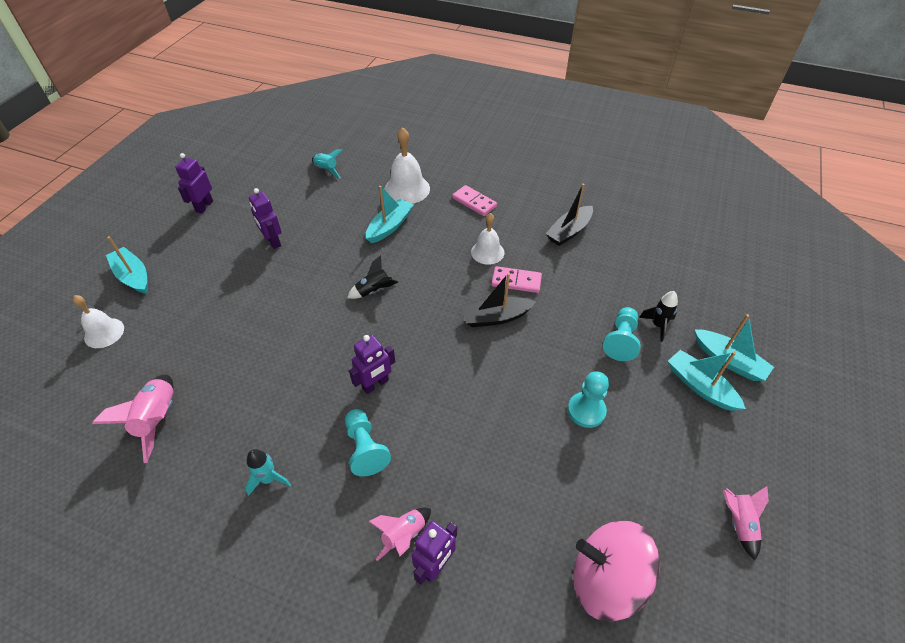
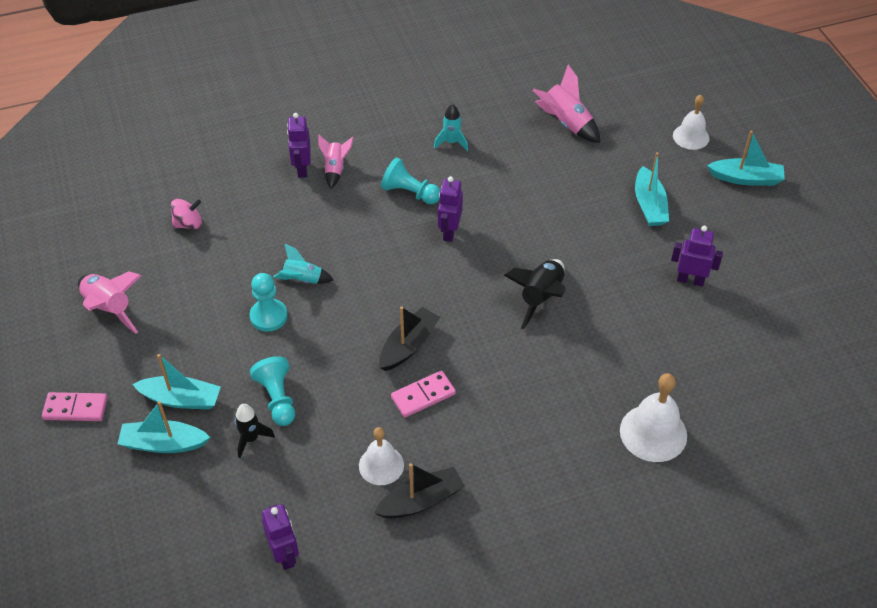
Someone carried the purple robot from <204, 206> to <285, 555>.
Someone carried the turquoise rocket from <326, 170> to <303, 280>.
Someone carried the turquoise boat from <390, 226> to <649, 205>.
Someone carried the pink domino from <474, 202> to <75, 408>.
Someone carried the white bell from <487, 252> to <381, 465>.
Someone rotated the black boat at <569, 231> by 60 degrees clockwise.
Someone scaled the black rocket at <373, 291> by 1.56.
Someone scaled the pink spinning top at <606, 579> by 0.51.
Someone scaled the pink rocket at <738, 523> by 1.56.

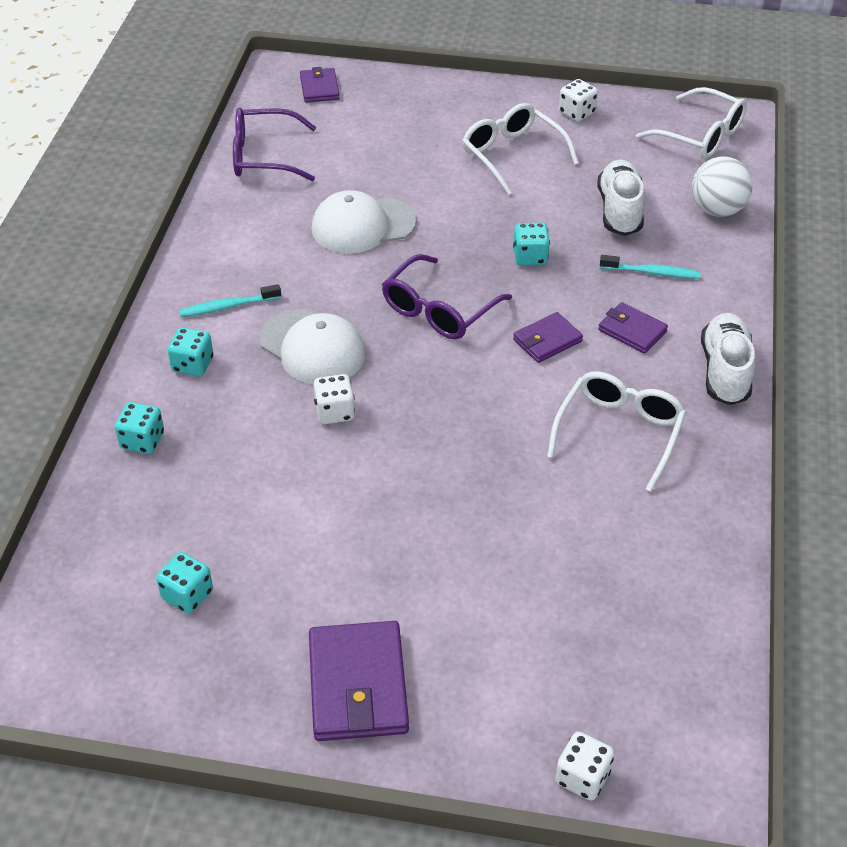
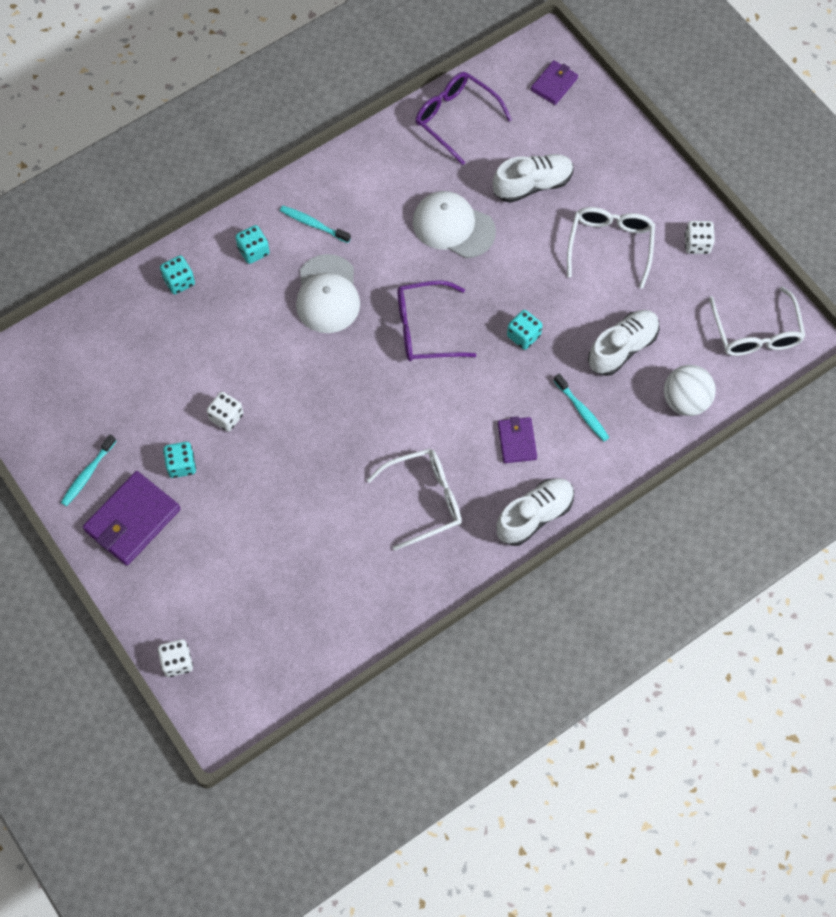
Someone took away the purple wallet at <547, 340>.
Someone put down the turquoise toothbrush at <88, 474>.
Someone put down the white shoe at <532, 185>.
Someone carried the turquoise dice from <187, 595> to <181, 465>.
Someone carried the white dice from <335, 412> to <226, 417>.

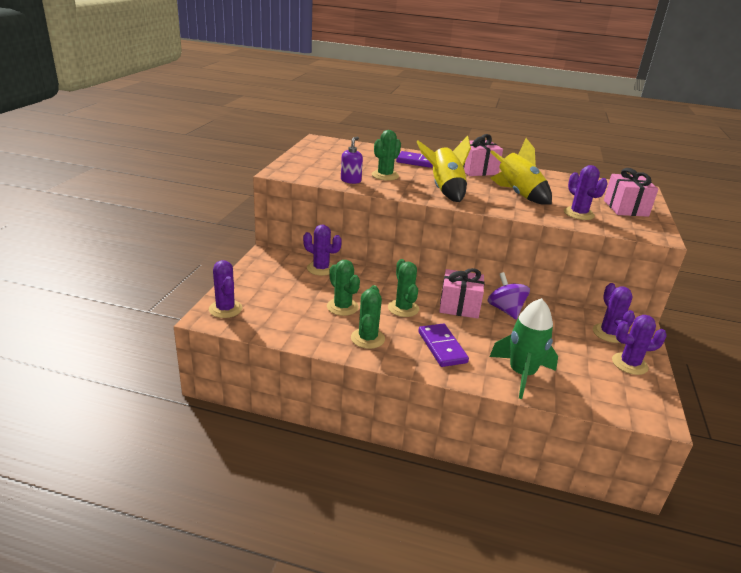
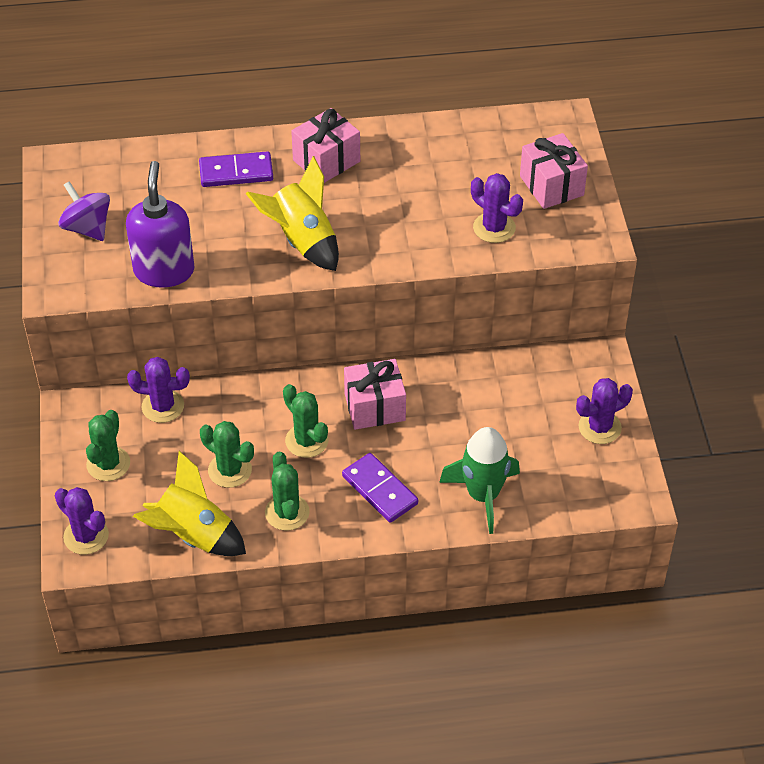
Someone took away the purple cactus at <608, 333>.
Someone carried the green cactus from <385, 175> to <108, 464>.
Someone carried the purple spinning top from <505, 310> to <87, 228>.
Someone carried the yellow rocket from <518, 194> to <193, 535>.
Someone scaled the purple soap dispenser at <351, 180> by 1.88.

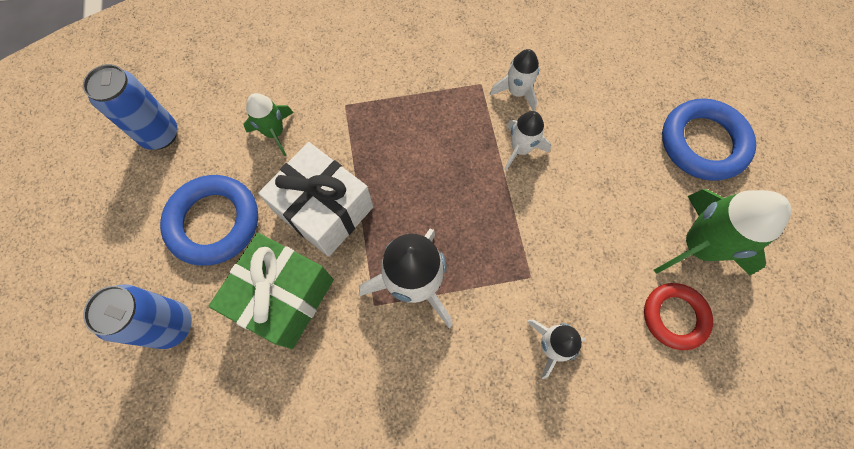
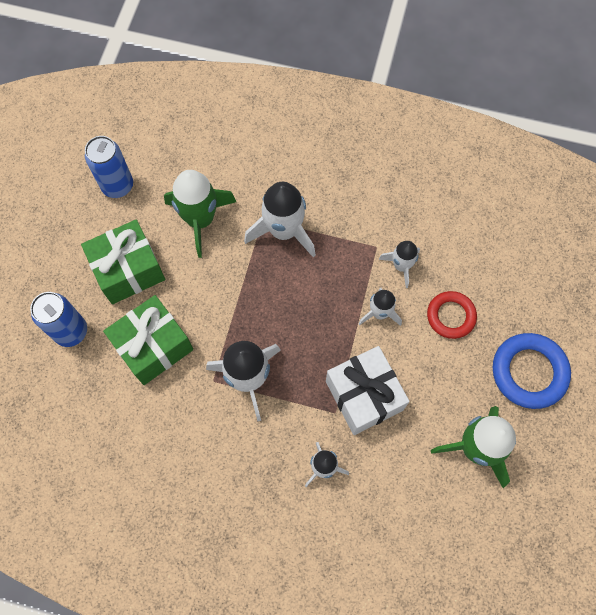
Someone put down the white rocket at <284, 231>.
Someone carried the white gift from <324, 210> to <364, 395>.
Someone carried the red ring from <674, 316> to <451, 316>.
Someone swapped the blue ring at <214, 222> for the green gift at <128, 270>.
Someone scaled the green rocket at <275, 132> by 1.75.

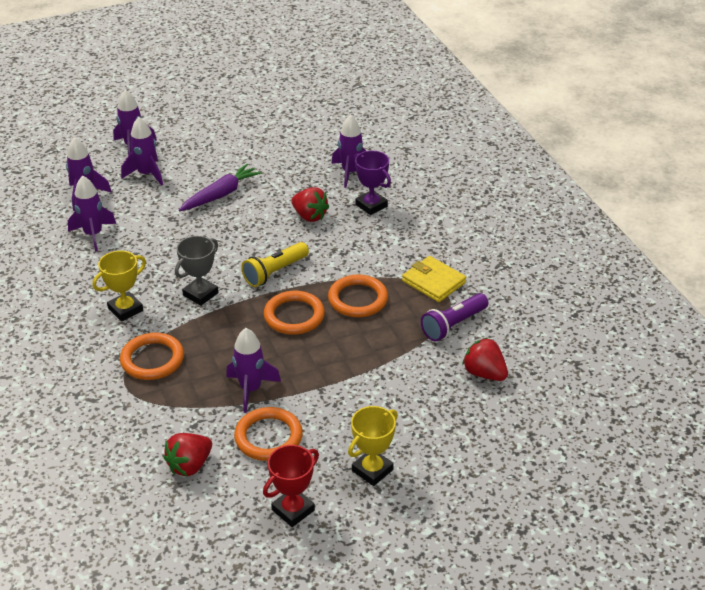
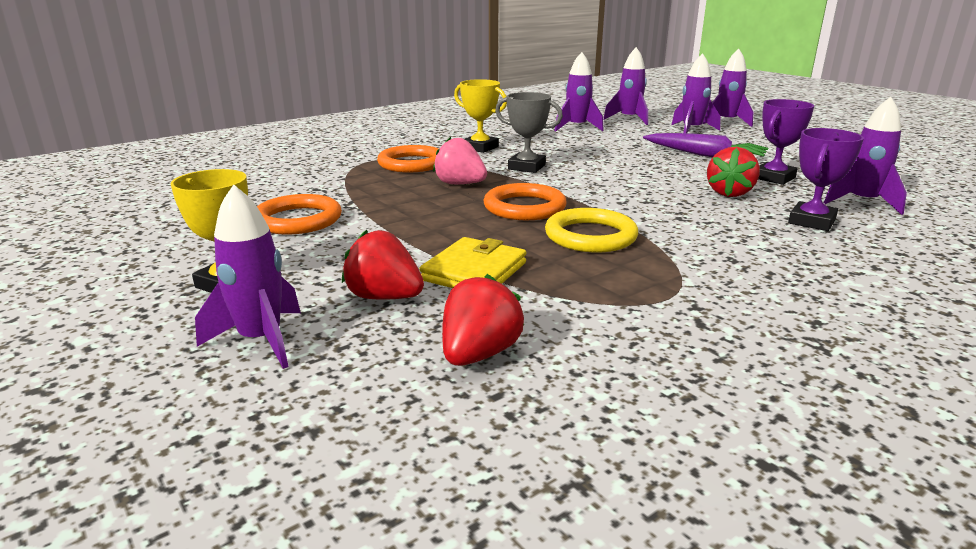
Someone took away the yellow flashlight at <275, 272>.
Someone took away the red trophy at <293, 510>.
Someone took away the purple flashlight at <453, 325>.
Someone put down the pink strawberry at <460, 184>.
Someone put down the purple trophy at <774, 178>.
Someone carried the red strawberry from <190, 465> to <384, 297>.
Someone carried the purple rocket from <251, 389> to <261, 340>.
Someone carried the yellow wallet from <433, 282> to <474, 271>.
Someone repainted the orange ring at <358, 299>, which became the yellow ring at <590, 236>.

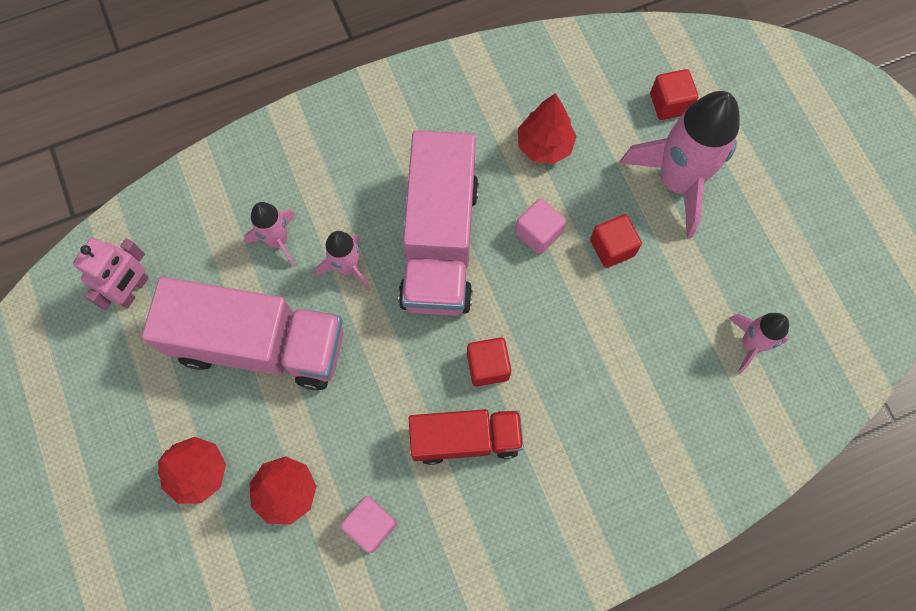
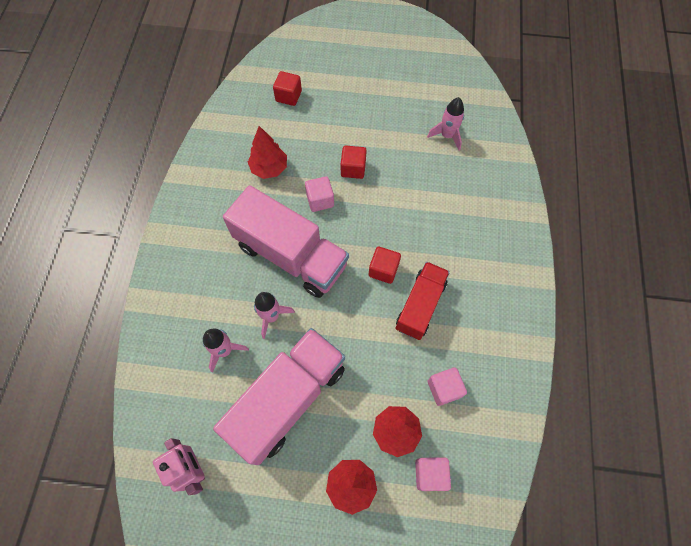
Someone took away the pink rocket at <677, 182>.
Someone put down the pink cube at <430, 474>.

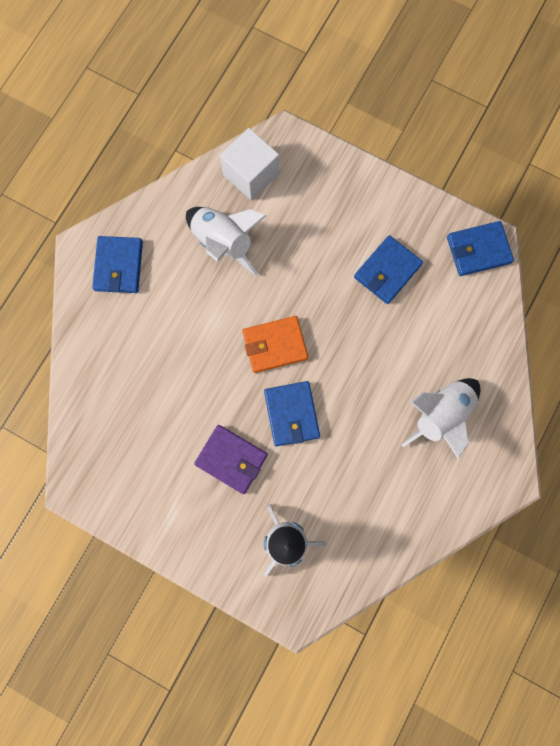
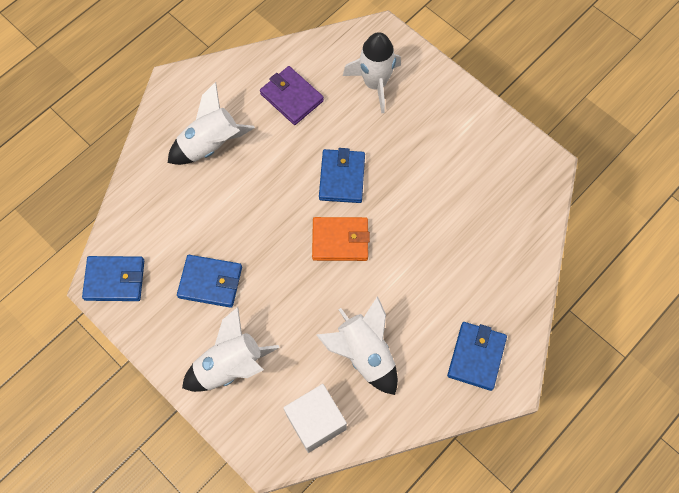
Someone put down the white rocket at <230, 365>.
Someone carried the purple wallet from <231, 459> to <291, 97>.
Someone rotated the blue wallet at <387, 271> by 45 degrees clockwise.

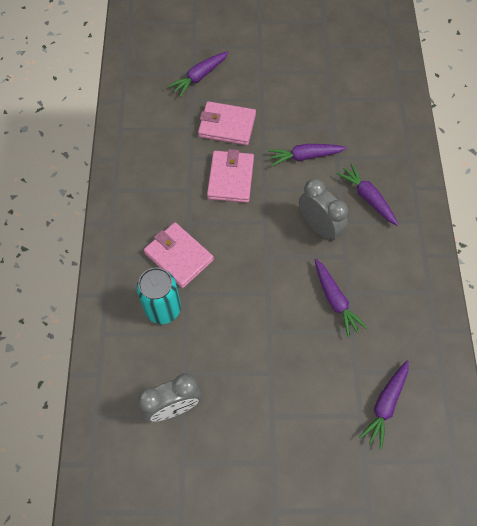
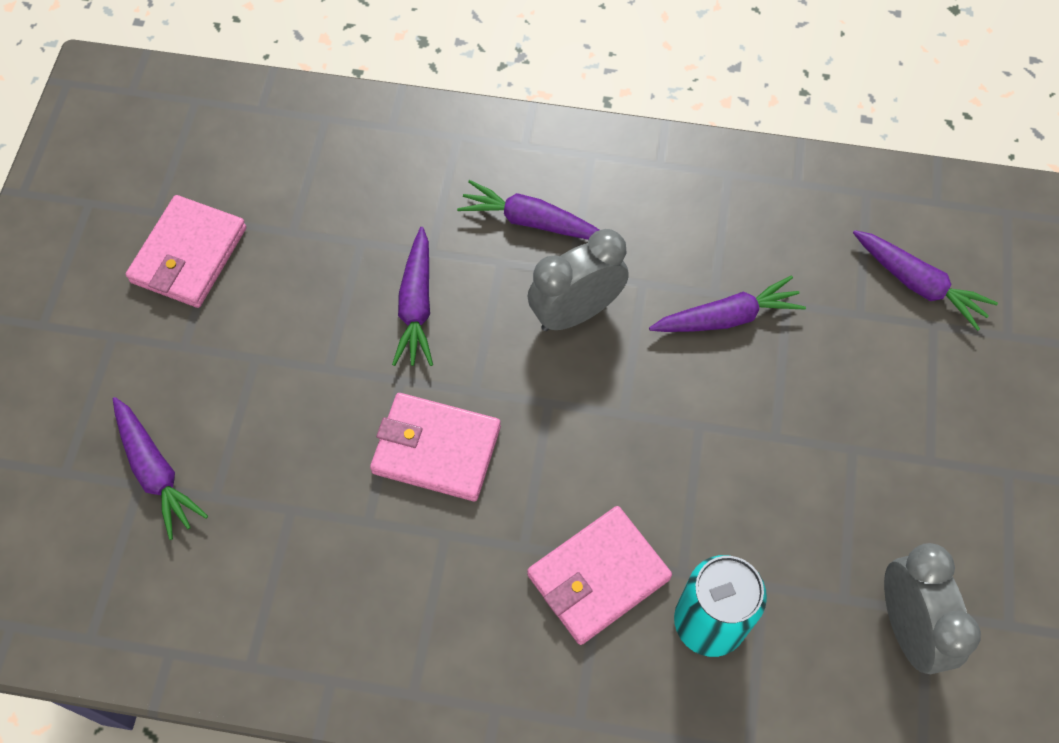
Someone carried the pink wallet from <227, 125> to <189, 255>.
Someone rotated the purple carrot at <367, 198> by 45 degrees clockwise.

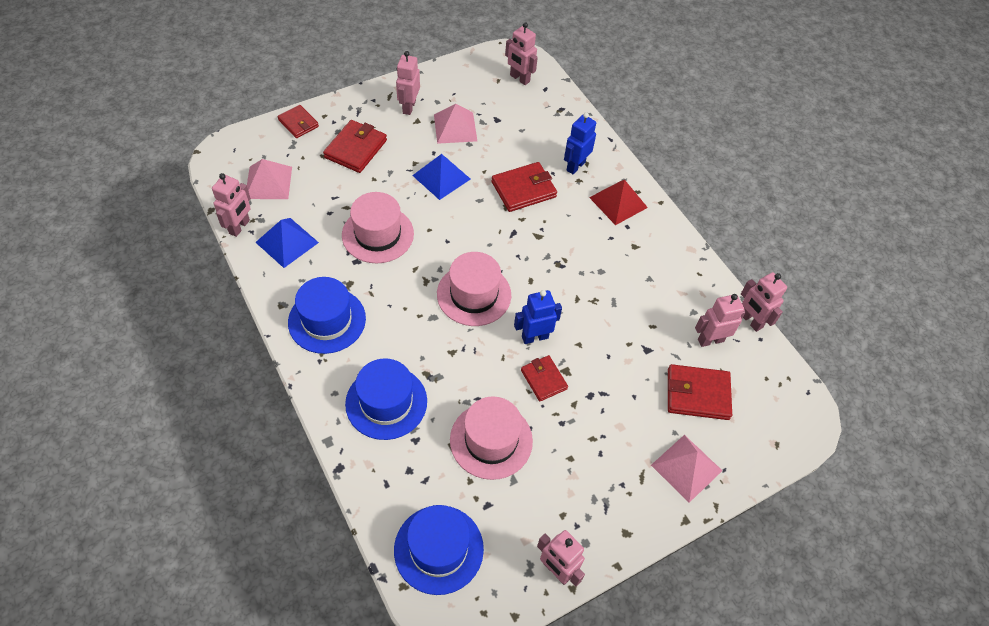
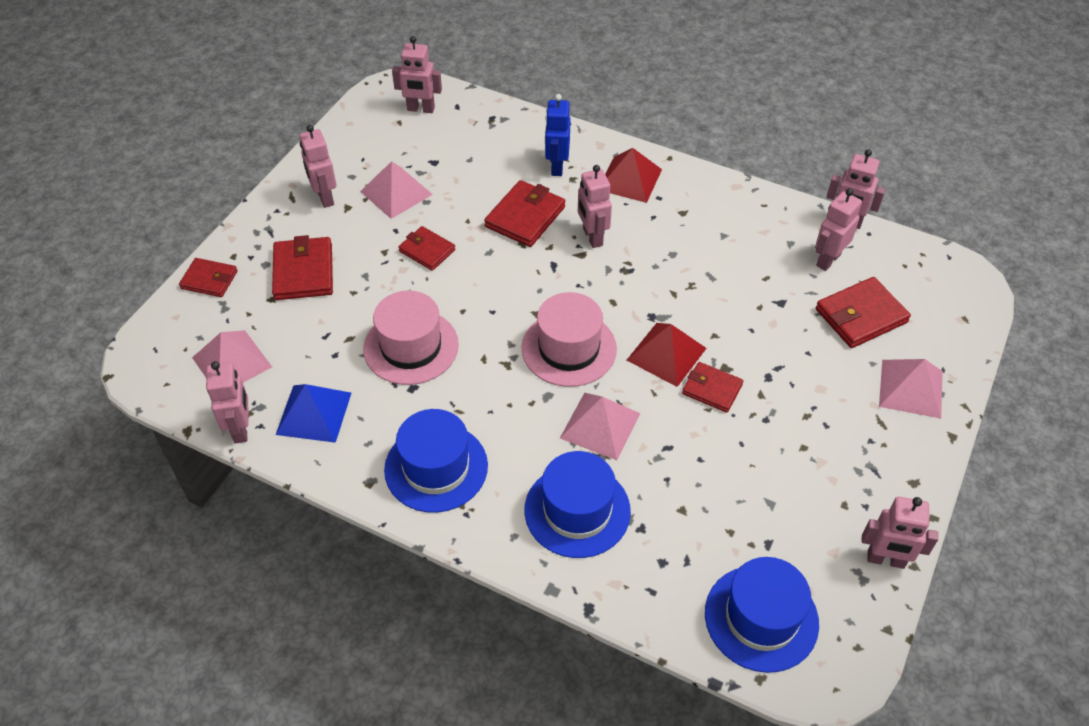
Someone took away the pink hat at <491, 440>.
Someone put down the pink pyramid at <600, 425>.
Someone put down the pink robot at <592, 237>.
Someone swapped the blue pyramid at <441, 177> for the red wallet at <427, 250>.
Someone swapped the blue robot at <534, 337> for the red pyramid at <666, 354>.

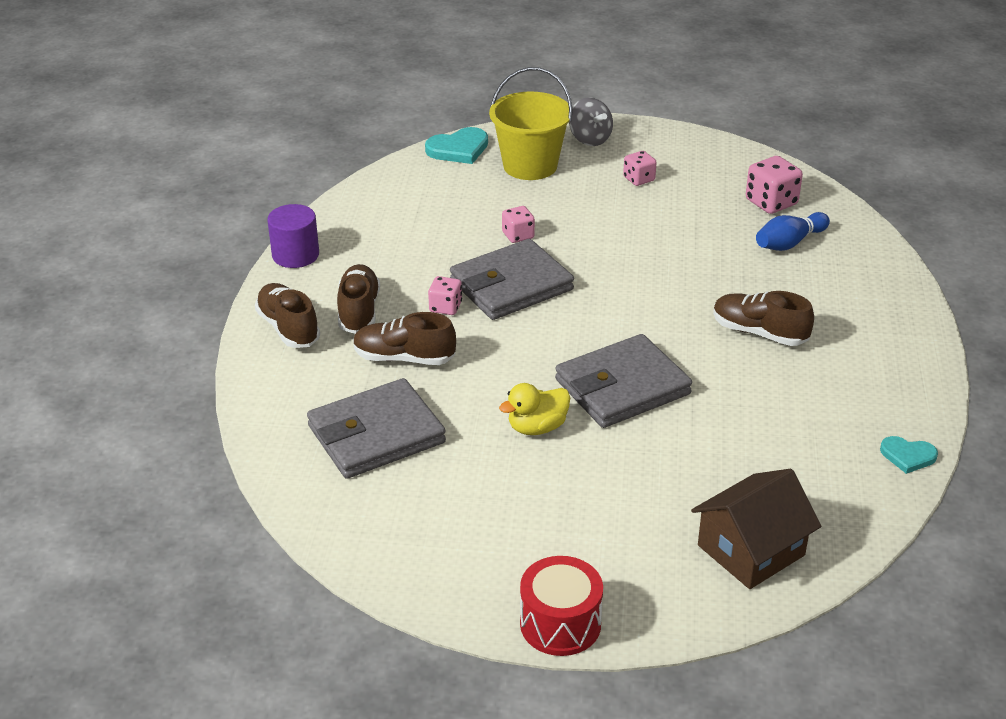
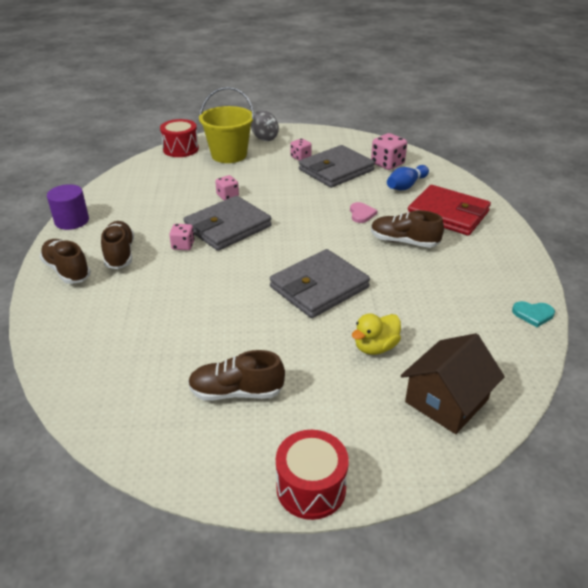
Someone put down the pink heart at <361, 214>.
Someone put down the red wallet at <448, 214>.
Someone carried the grey wallet from <376, 434> to <336, 170>.
Someone carried the brown shoe from <404, 358> to <236, 392>.
Someone carried the yellow duck from <537, 427> to <375, 347>.
Someone swapped the turquoise heart at <458, 149> for the red drum at <181, 149>.

